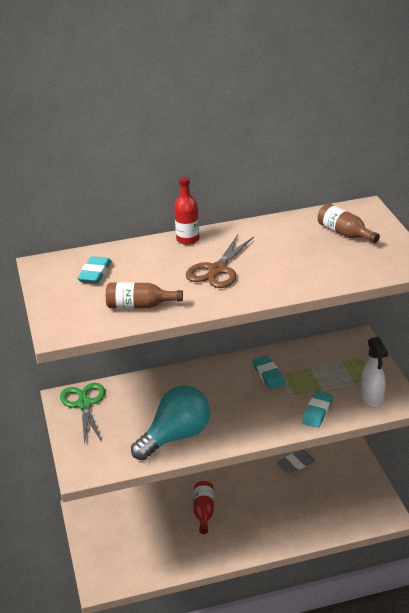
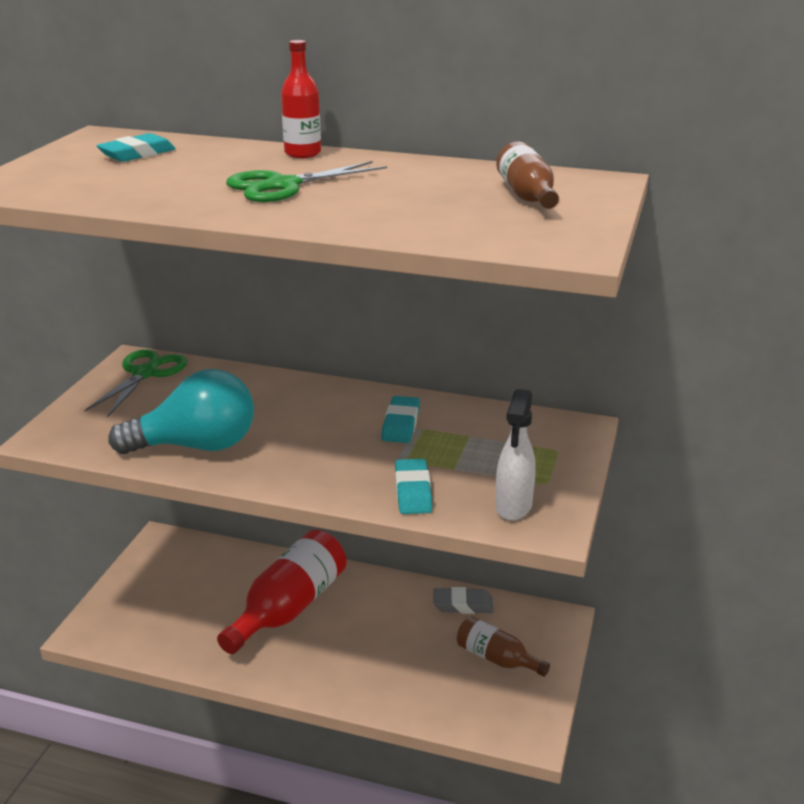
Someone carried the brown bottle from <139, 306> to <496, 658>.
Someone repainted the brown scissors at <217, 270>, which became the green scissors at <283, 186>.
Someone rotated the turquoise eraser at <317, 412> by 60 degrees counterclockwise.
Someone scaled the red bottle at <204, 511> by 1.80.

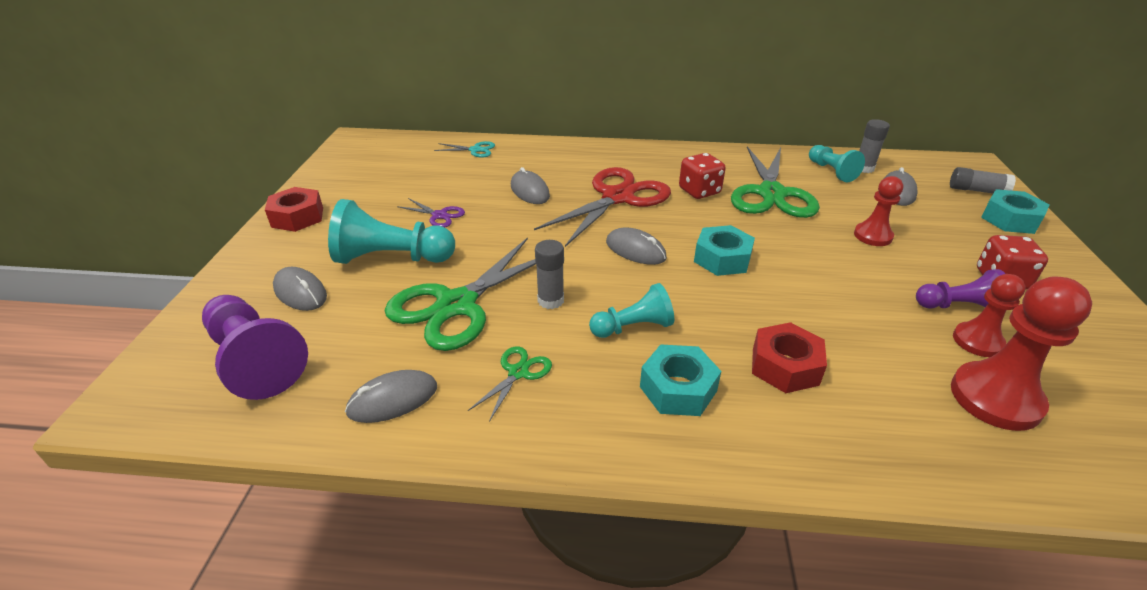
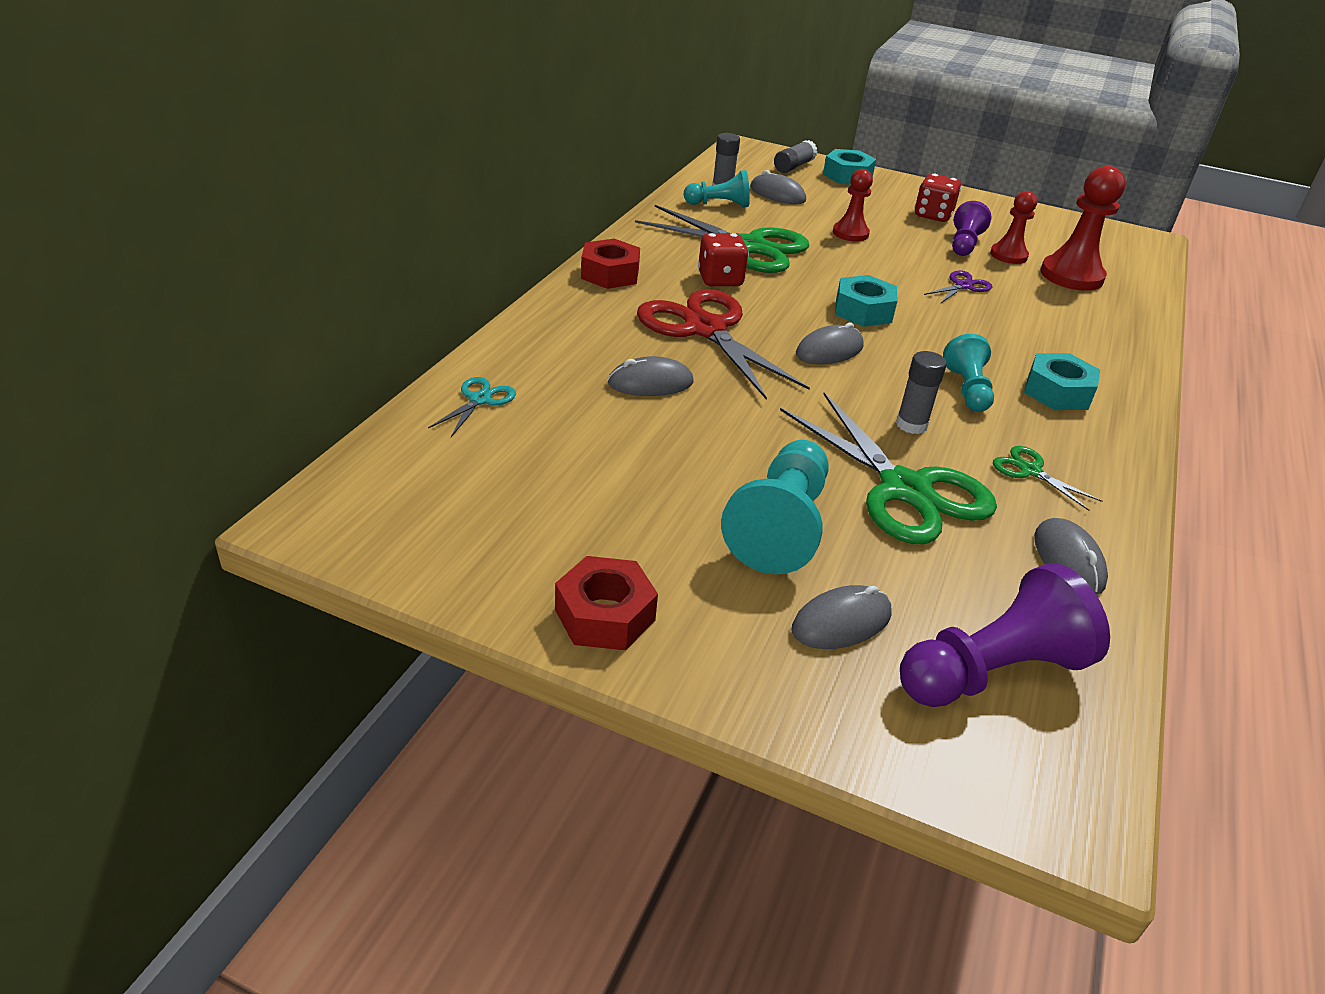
Someone carried the purple scissors from <439, 215> to <963, 286>.
Someone carried the red nut from <785, 366> to <610, 274>.

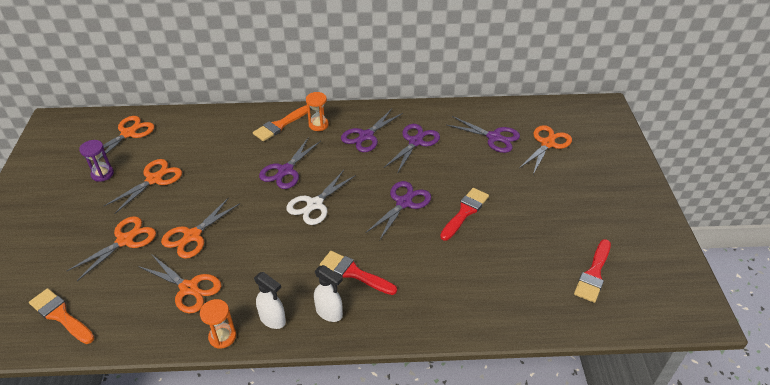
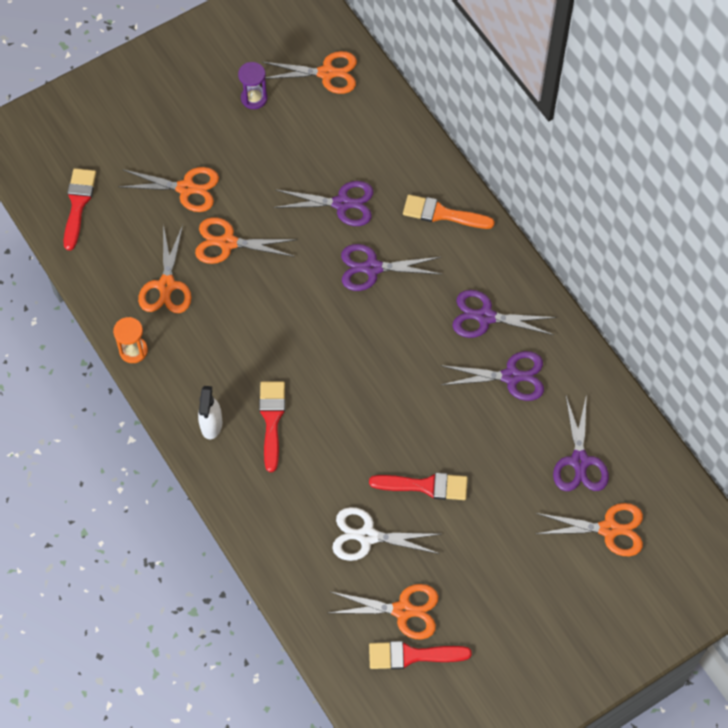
Someone took away the white spray bottle at <273, 319>.
Someone took away the orange hourglass at <318, 125>.
Someone carried the orange scissors from <154, 179> to <402, 610>.
Someone carried the white scissors from <315, 204> to <367, 536>.
Someone carried the purple scissors from <404, 203> to <341, 203>.
Someone repainted the orange brush at <60, 315>, which became the red brush at <78, 204>.

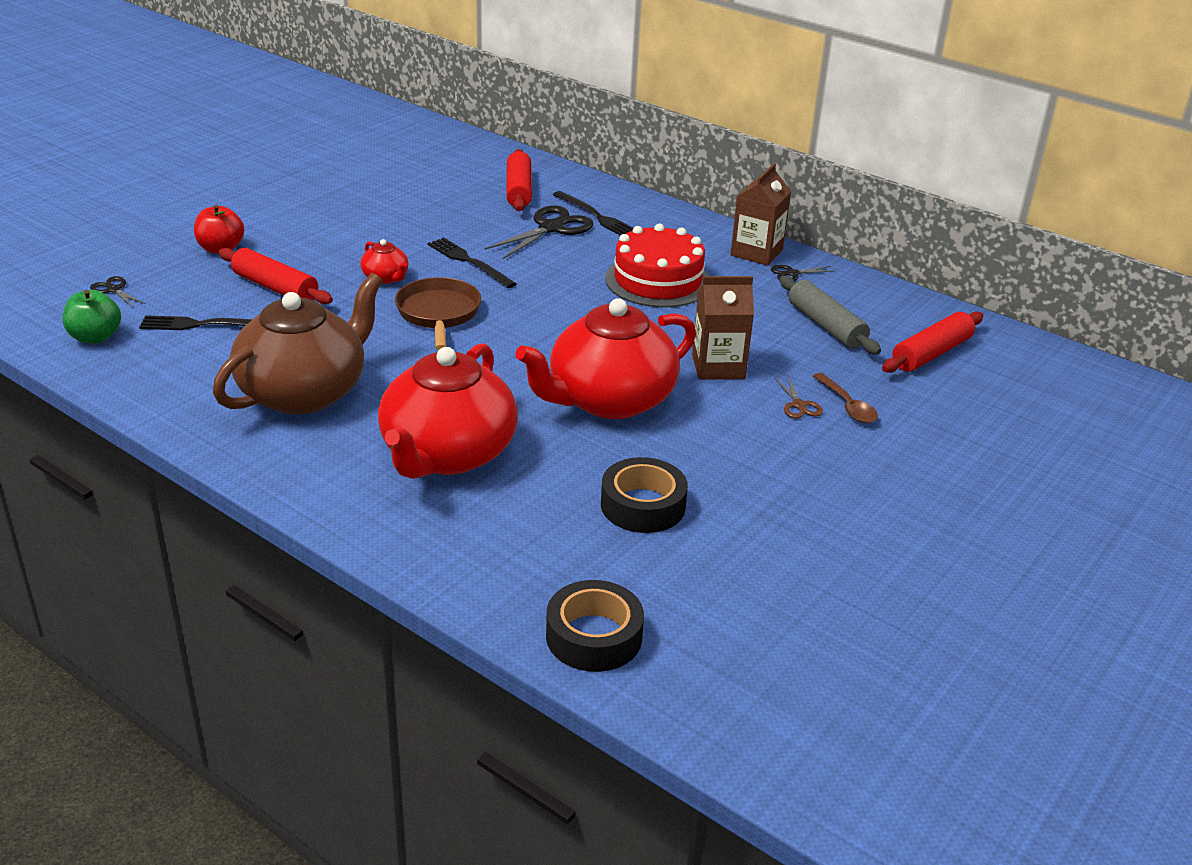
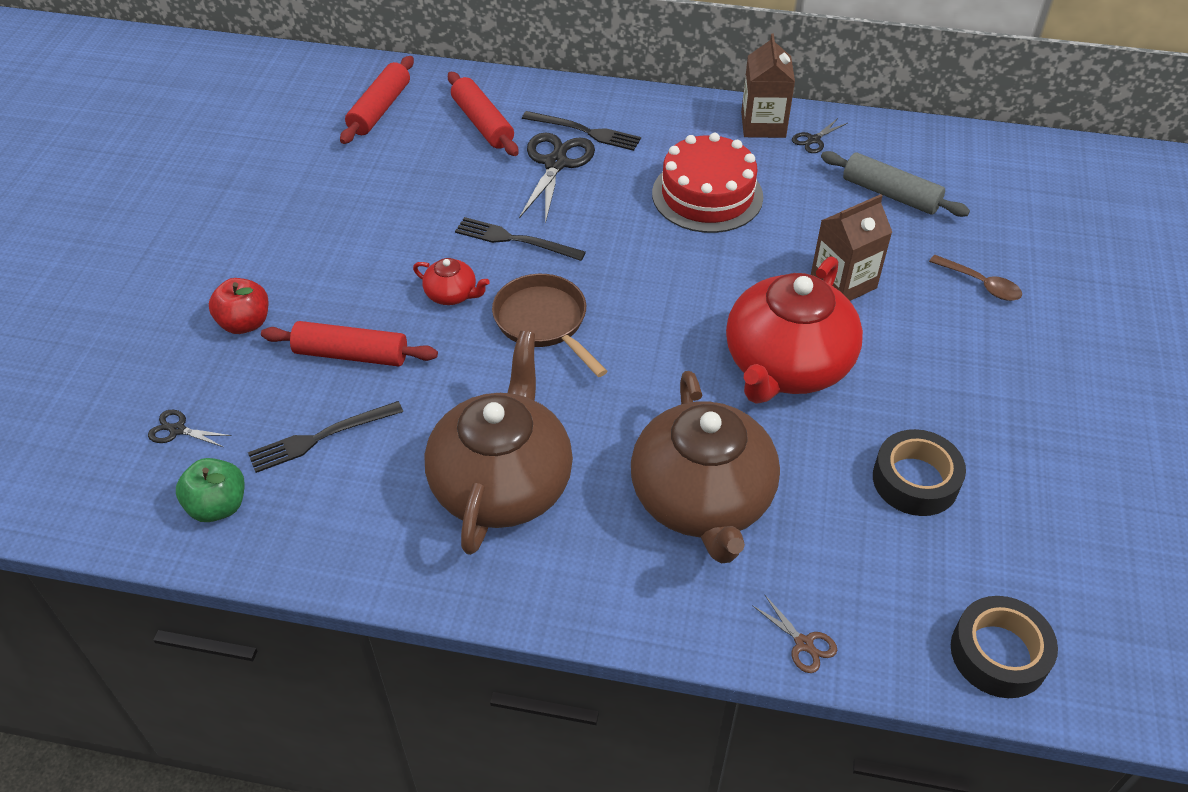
Someone carried the brown scissors from <799, 405> to <804, 644>.
Someone carried the red rolling pin from <931, 353> to <379, 109>.
Someone repainted the red teapot at <447, 454>, which became the brown teapot at <702, 500>.

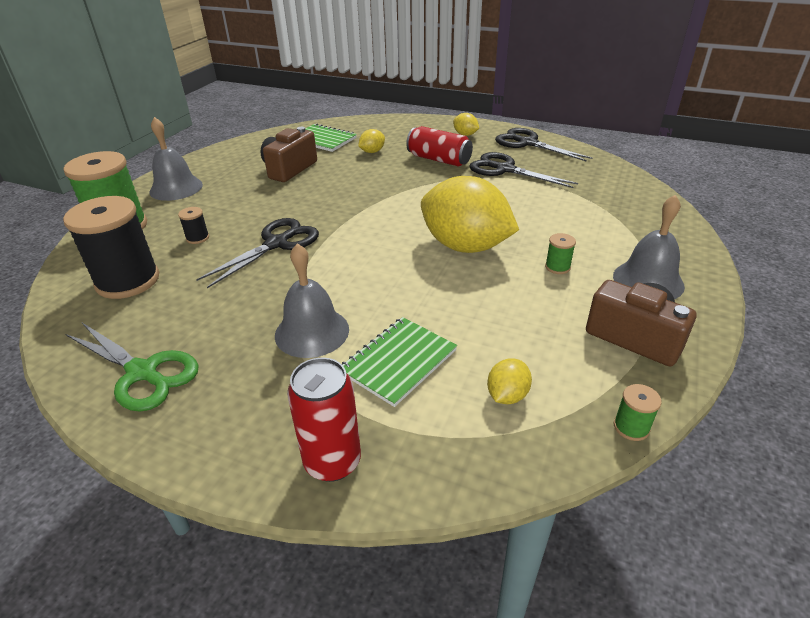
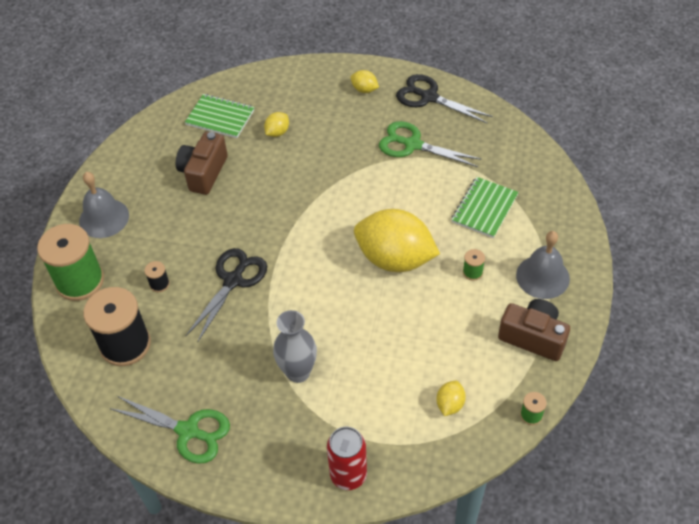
Someone took away the red can at <439, 159>.
Someone carried the green notebook from <398, 362> to <484, 208>.
Someone swapped the grey bell at <312, 332> for the grey vase at <298, 372>.
Someone repainted the black scissors at <505, 169>, which became the green scissors at <412, 144>.

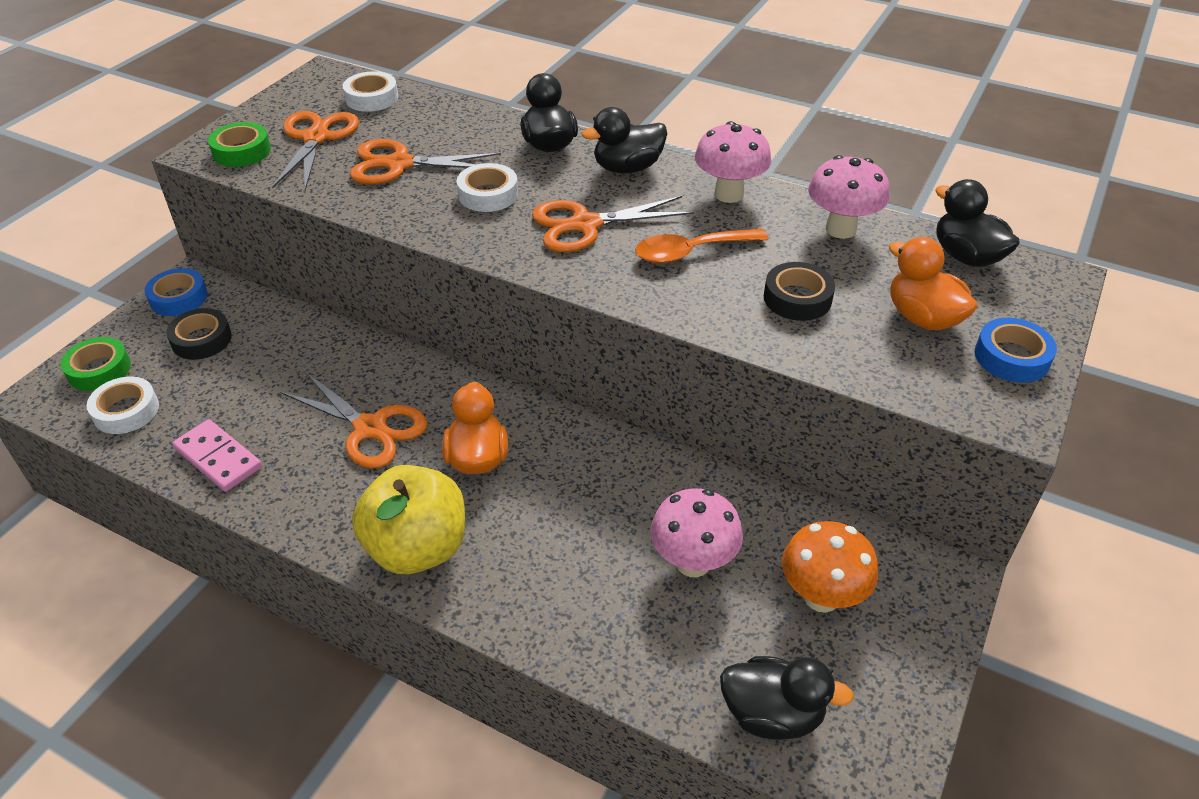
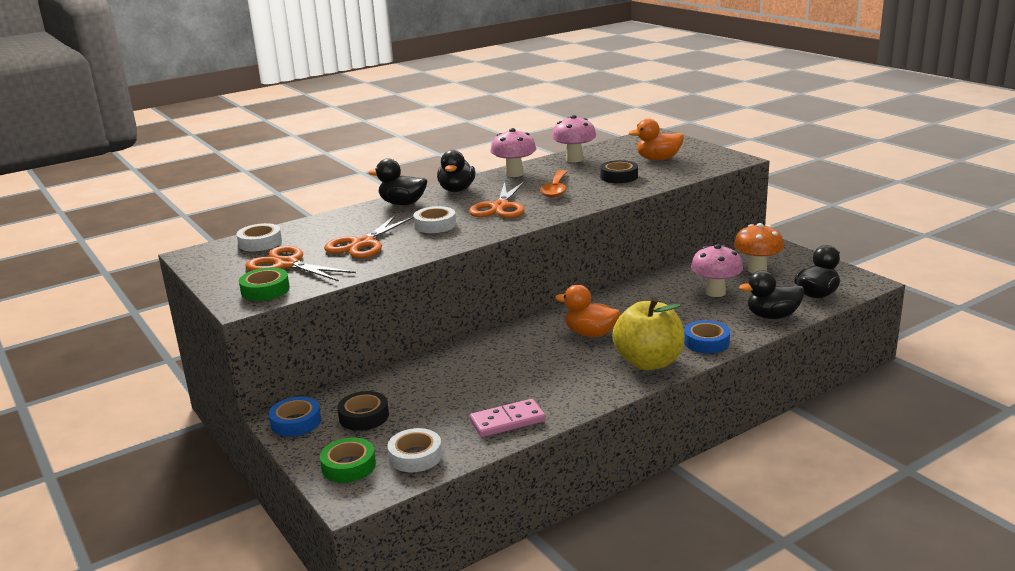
Someone took away the orange scissors at <370, 428>.
Someone carried the black duck from <966, 257> to <772, 316>.
Someone carried the blue tape from <1011, 357> to <706, 342>.

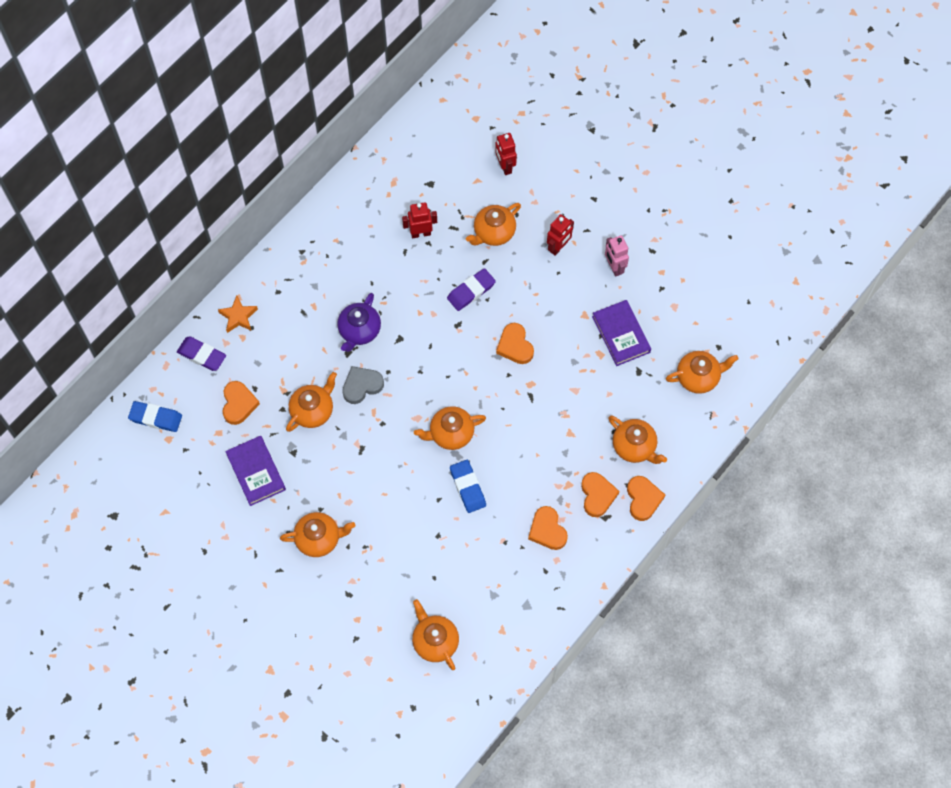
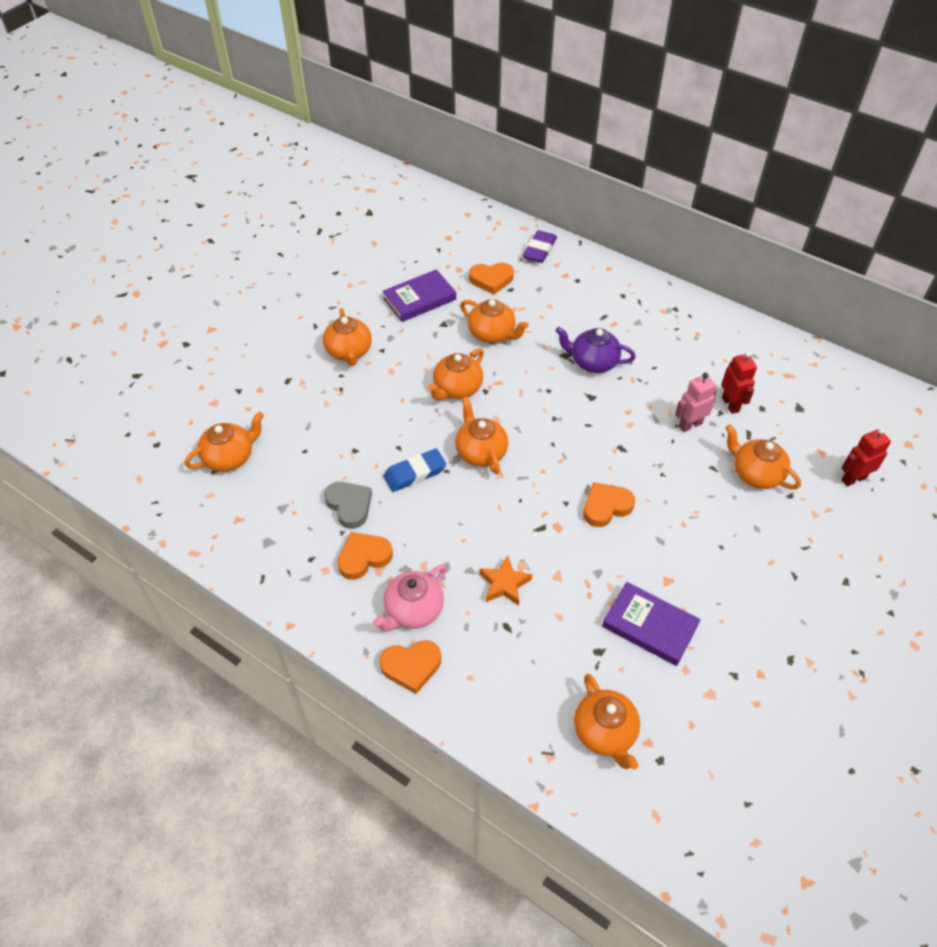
Someone took away the blue eraser at <156, 418>.
Someone took away the purple eraser at <471, 291>.
Someone took away the red robot at <558, 247>.
Someone carried the orange star from <238, 316> to <504, 584>.
Someone carried the grey heart from <362, 386> to <349, 506>.
Someone carried the pink robot from <614, 267> to <690, 425>.
Someone carried the orange teapot from <634, 447> to <457, 389>.
Someone swapped the orange heart at <597, 495> for the pink teapot at <413, 610>.
Someone rotated the purple book at <621, 334> by 60 degrees clockwise.

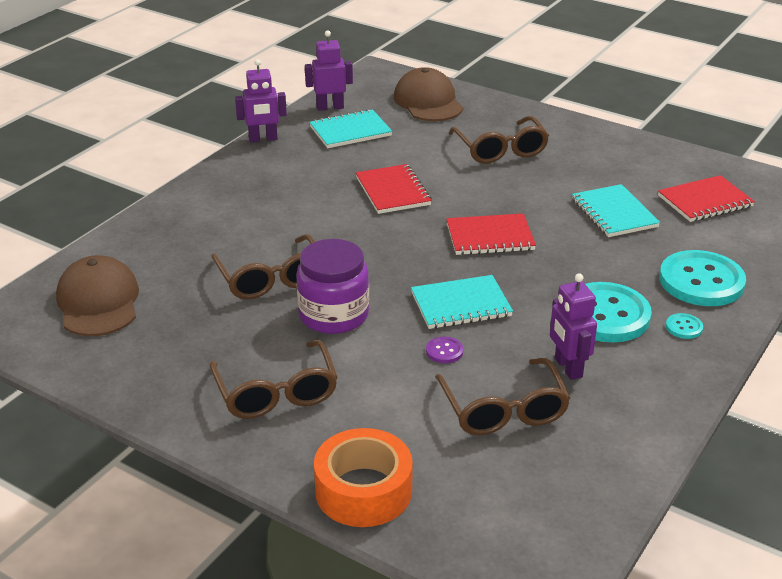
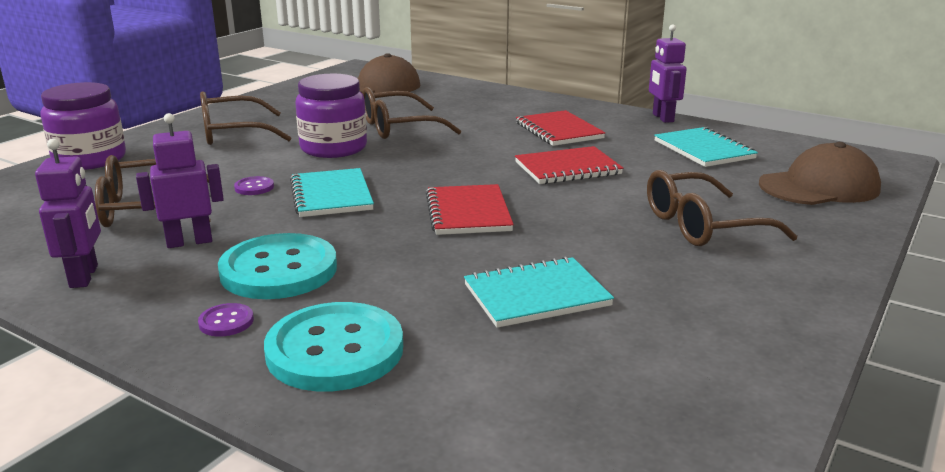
Someone carried the purple robot from <330, 107> to <84, 276>.
Someone carried the red notebook from <705, 201> to <559, 131>.
Someone swapped the orange tape at <363, 490> for the purple jar at <90, 159>.
Someone repainted the turquoise button at <684, 327>, which became the purple button at <226, 322>.

